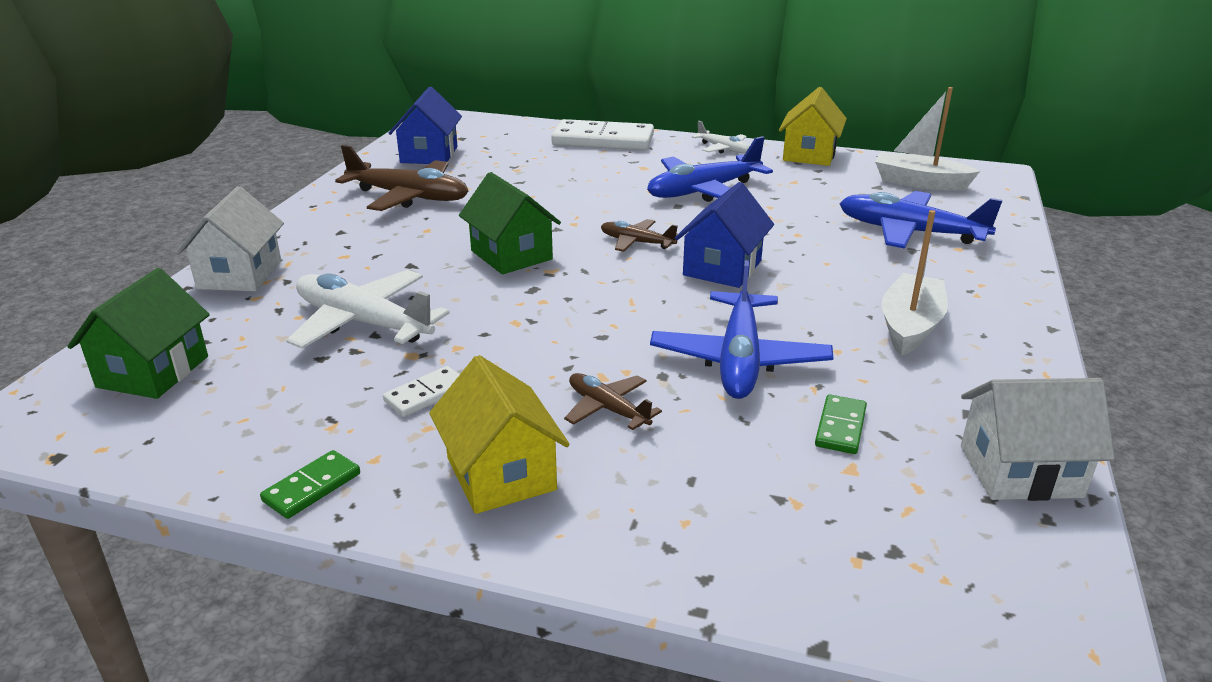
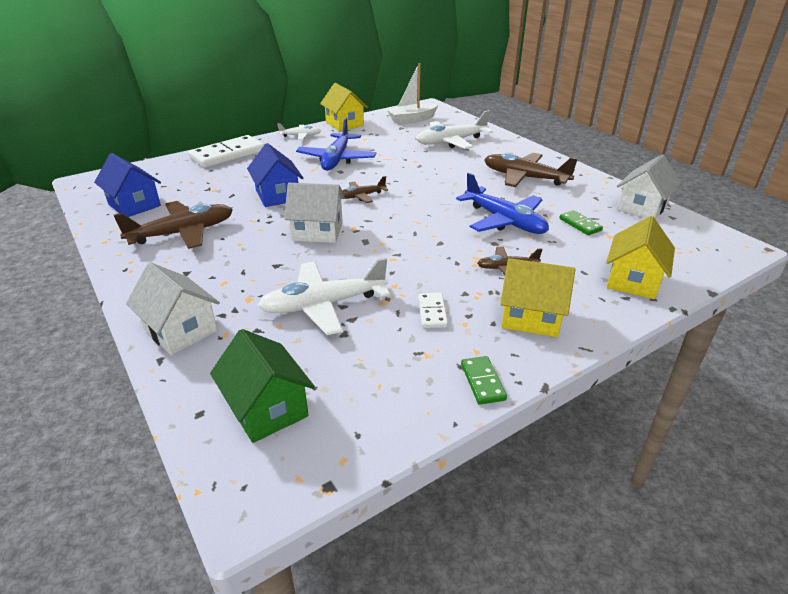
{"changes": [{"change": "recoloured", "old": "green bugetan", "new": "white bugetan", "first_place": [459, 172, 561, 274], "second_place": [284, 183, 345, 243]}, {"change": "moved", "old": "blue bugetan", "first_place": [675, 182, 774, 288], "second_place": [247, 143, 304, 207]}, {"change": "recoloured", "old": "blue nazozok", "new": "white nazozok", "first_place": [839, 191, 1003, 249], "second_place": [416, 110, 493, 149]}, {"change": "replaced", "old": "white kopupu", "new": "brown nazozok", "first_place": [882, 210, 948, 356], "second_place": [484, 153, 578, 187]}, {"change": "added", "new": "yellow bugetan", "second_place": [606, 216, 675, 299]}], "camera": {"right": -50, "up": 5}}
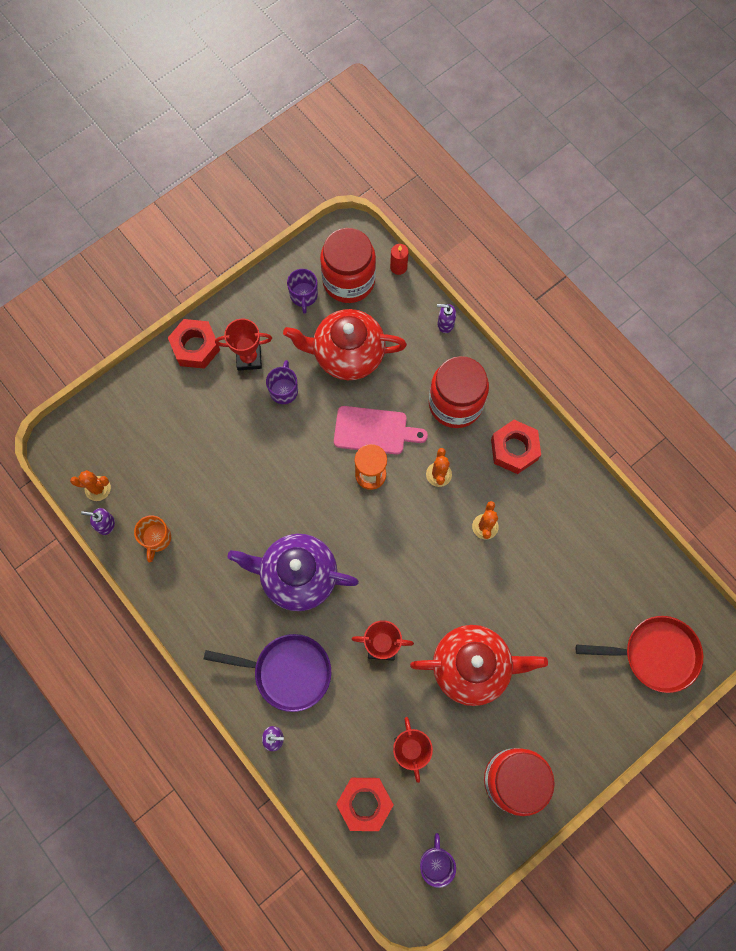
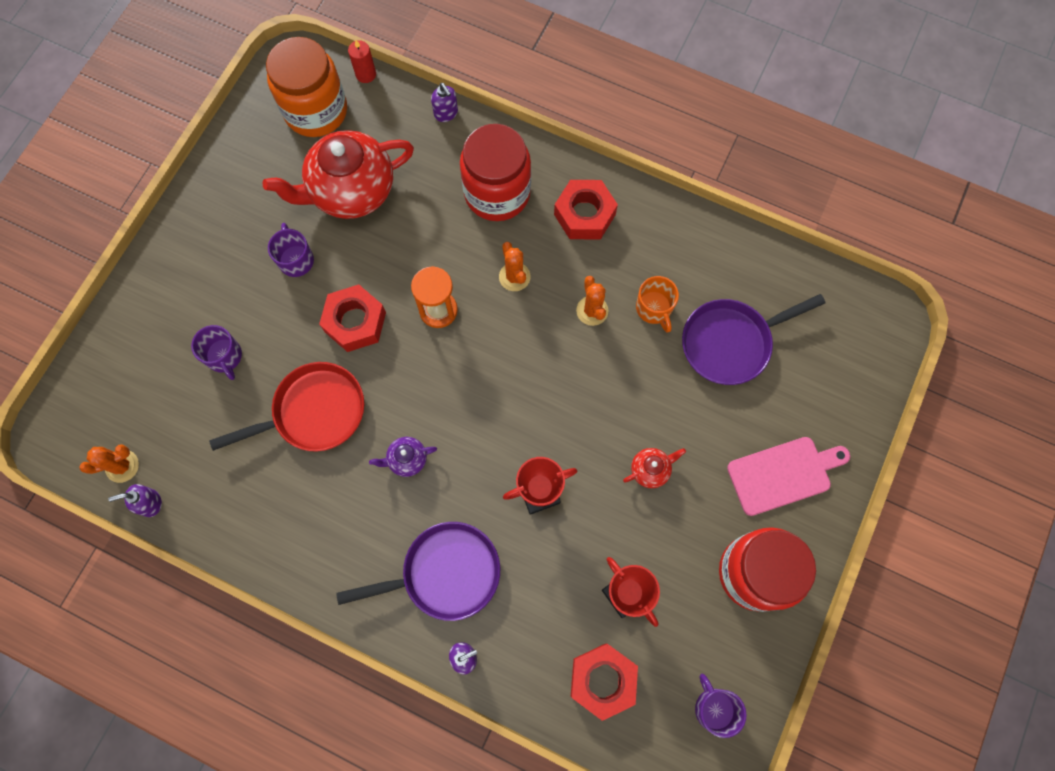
{"changes": [{"change": "recoloured", "old": "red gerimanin", "new": "orange gerimanin", "first_place": [320, 228, 376, 303], "second_place": [266, 37, 347, 137]}, {"change": "moved", "old": "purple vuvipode", "first_place": [287, 269, 318, 314], "second_place": [191, 325, 242, 380]}, {"change": "turned", "old": "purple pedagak", "first_place": [437, 304, 456, 333], "second_place": [431, 83, 458, 122], "degrees": -105}, {"change": "removed", "old": "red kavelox", "first_place": [215, 318, 272, 371]}, {"change": "moved", "old": "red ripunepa", "first_place": [168, 319, 220, 369], "second_place": [319, 285, 386, 352]}, {"change": "moved", "old": "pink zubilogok", "first_place": [334, 406, 428, 455], "second_place": [727, 437, 850, 516]}, {"change": "moved", "old": "orange vuvipode", "first_place": [134, 515, 171, 562], "second_place": [636, 276, 679, 333]}, {"change": "resized", "old": "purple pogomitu", "first_place": [228, 534, 359, 611], "second_place": [369, 437, 437, 477], "factor": 0.42}, {"change": "moved", "old": "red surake", "first_place": [576, 616, 703, 693], "second_place": [209, 362, 364, 452]}, {"change": "resized", "old": "red pogomitu", "first_place": [410, 625, 548, 706], "second_place": [623, 448, 686, 488], "factor": 0.42}, {"change": "added", "new": "purple surake", "second_place": [682, 294, 825, 385]}], "camera": {"right": -25, "up": 0}}
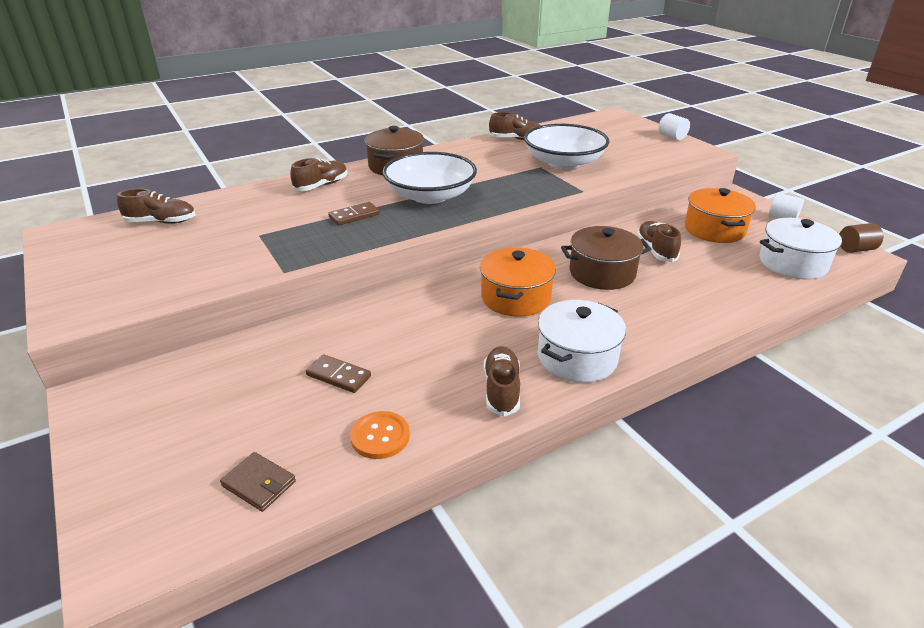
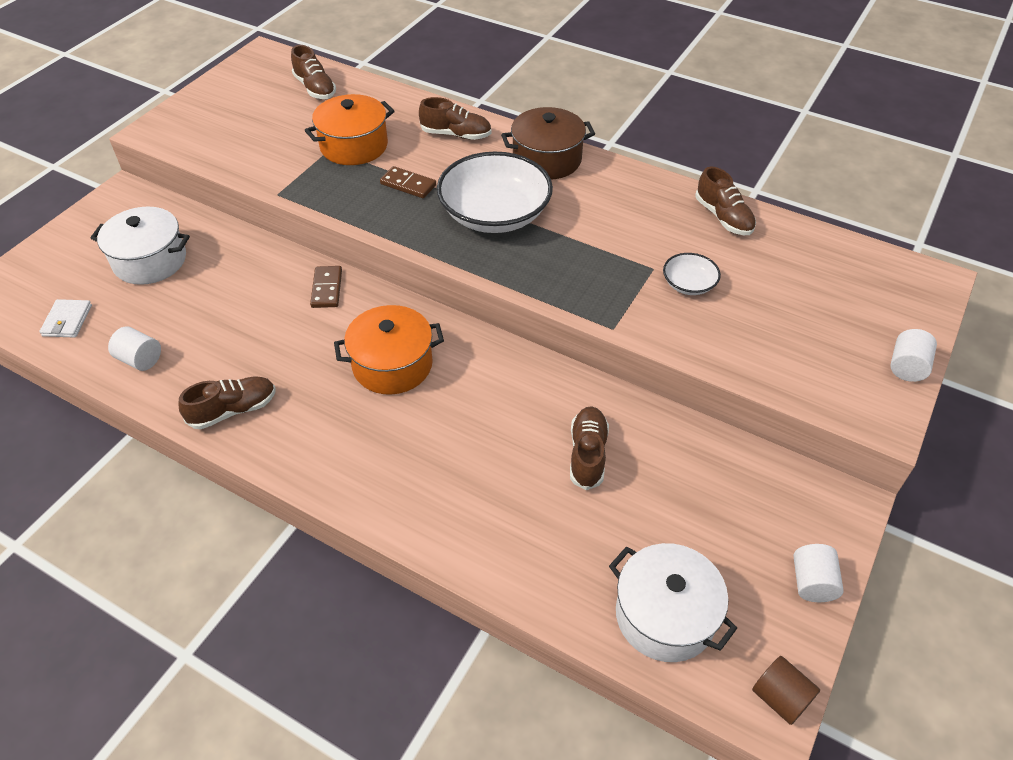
{"changes": [{"change": "resized", "old": "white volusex", "first_place": [524, 124, 610, 169], "second_place": [663, 253, 721, 295], "factor": 0.46}, {"change": "moved", "old": "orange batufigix", "first_place": [685, 188, 756, 243], "second_place": [305, 94, 394, 165]}, {"change": "turned", "old": "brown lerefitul", "first_place": [637, 221, 681, 262], "second_place": [570, 406, 609, 490], "degrees": -45}, {"change": "removed", "old": "brown batufigix", "first_place": [561, 226, 651, 290]}, {"change": "moved", "old": "white batufigix", "first_place": [538, 300, 626, 383], "second_place": [90, 207, 190, 285]}, {"change": "moved", "old": "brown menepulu", "first_place": [306, 354, 371, 393], "second_place": [310, 266, 342, 308]}, {"change": "replaced", "old": "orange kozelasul", "new": "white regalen", "first_place": [350, 411, 410, 459], "second_place": [108, 326, 161, 371]}, {"change": "recoloured", "old": "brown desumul", "new": "white desumul", "first_place": [220, 452, 296, 512], "second_place": [39, 299, 92, 338]}], "camera": {"right": 60, "up": 15}}
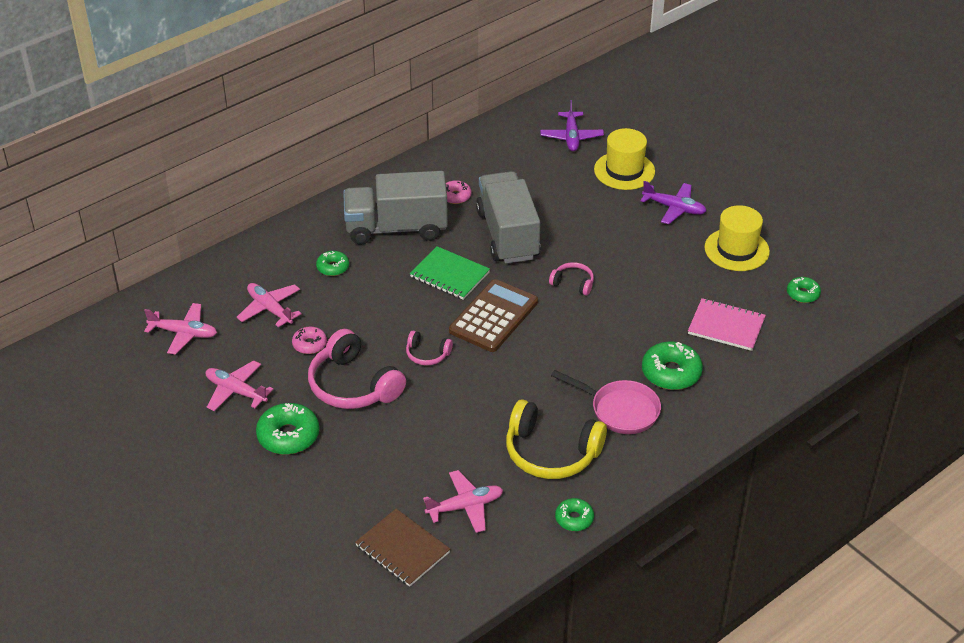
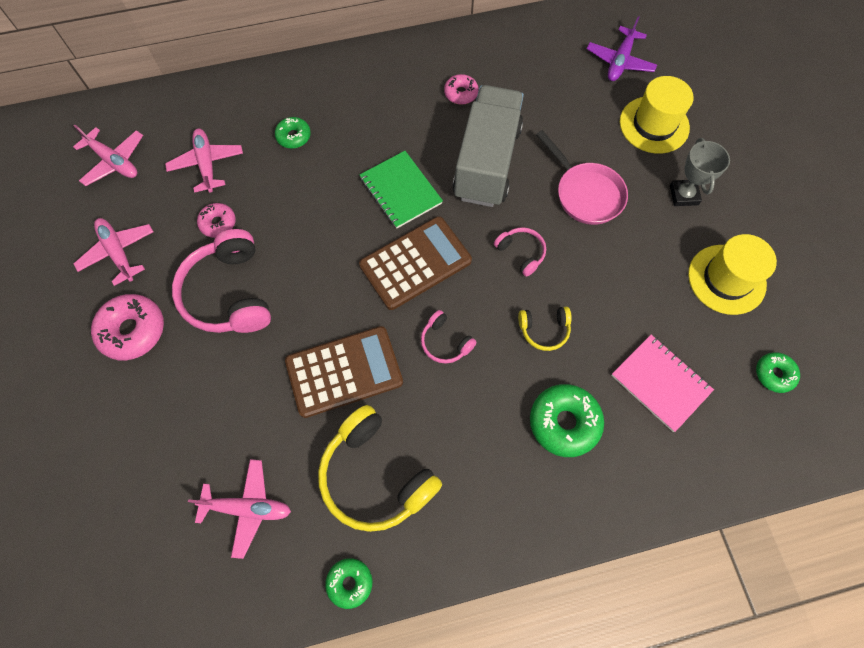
{"changes": [{"change": "removed", "old": "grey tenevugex", "first_place": [343, 171, 448, 245]}, {"change": "replaced", "old": "purple nazozok", "new": "grey kavelox", "first_place": [640, 181, 706, 224], "second_place": [670, 138, 730, 206]}, {"change": "moved", "old": "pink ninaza", "first_place": [406, 331, 453, 366], "second_place": [421, 310, 477, 364]}, {"change": "moved", "old": "pink surake", "first_place": [551, 370, 661, 434], "second_place": [536, 130, 628, 225]}, {"change": "recoloured", "old": "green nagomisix", "new": "pink nagomisix", "first_place": [256, 403, 320, 455], "second_place": [91, 294, 164, 360]}, {"change": "removed", "old": "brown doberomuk", "first_place": [355, 509, 450, 587]}, {"change": "added", "new": "yellow ninaza", "second_place": [518, 307, 572, 351]}, {"change": "added", "new": "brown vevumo", "second_place": [285, 326, 403, 418]}], "camera": {"right": 25, "up": 25}}
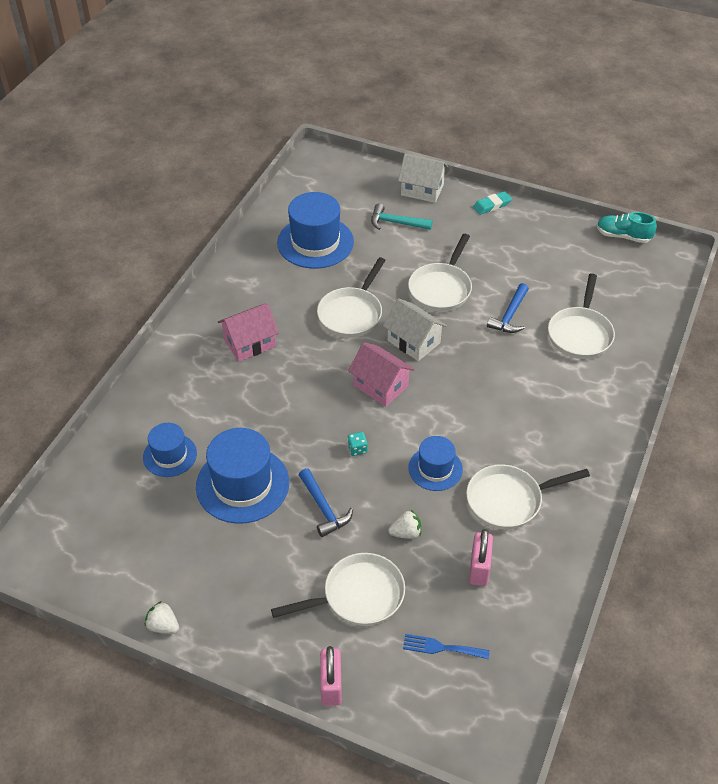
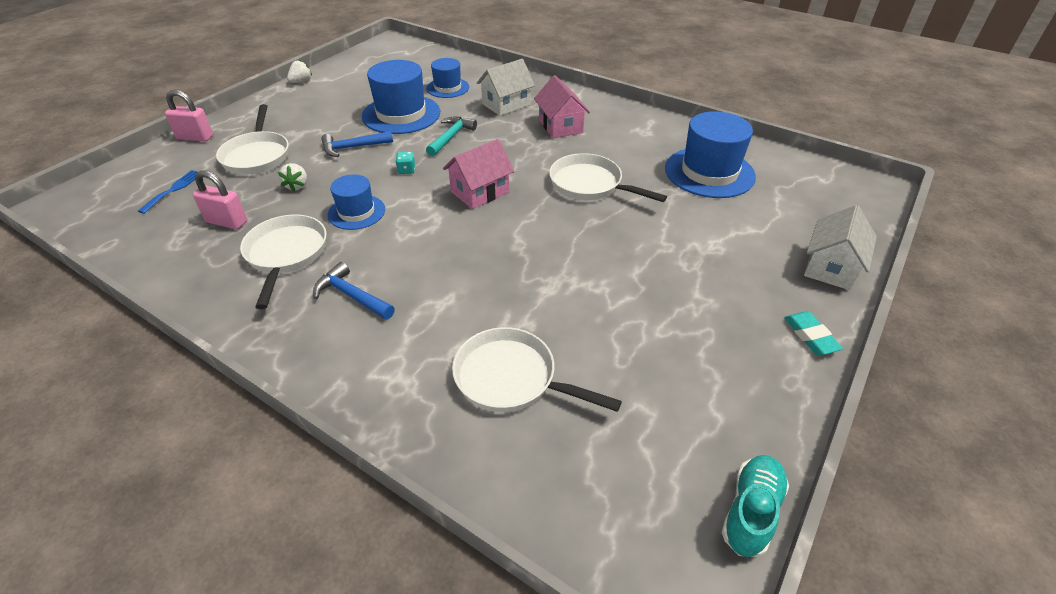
{"changes": [{"change": "moved", "old": "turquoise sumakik", "first_place": [371, 203, 433, 230], "second_place": [426, 117, 477, 157]}, {"change": "removed", "old": "white surake", "first_place": [408, 234, 472, 312]}, {"change": "moved", "old": "blue sumakik", "first_place": [487, 283, 529, 333], "second_place": [313, 262, 395, 320]}, {"change": "moved", "old": "white bugetan", "first_place": [383, 299, 447, 361], "second_place": [477, 59, 535, 116]}], "camera": {"right": 100, "up": -5}}
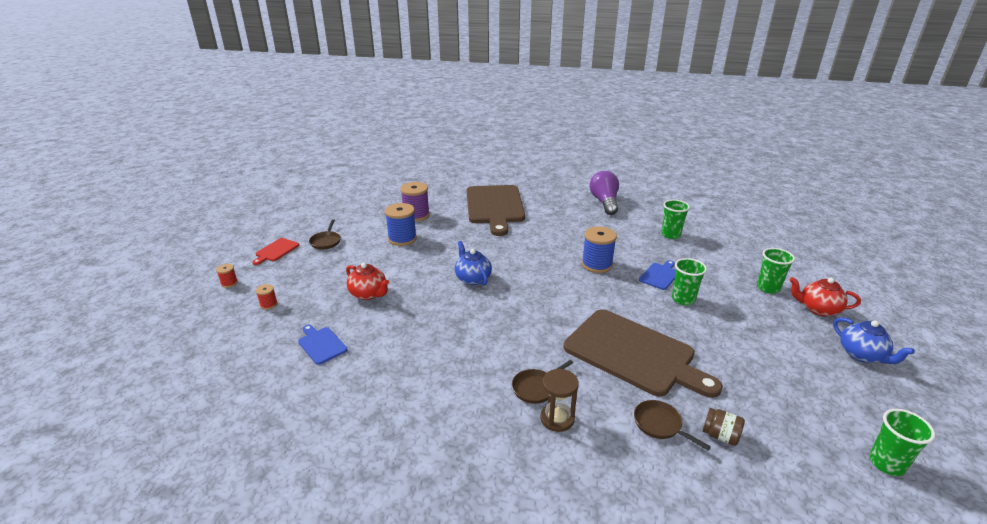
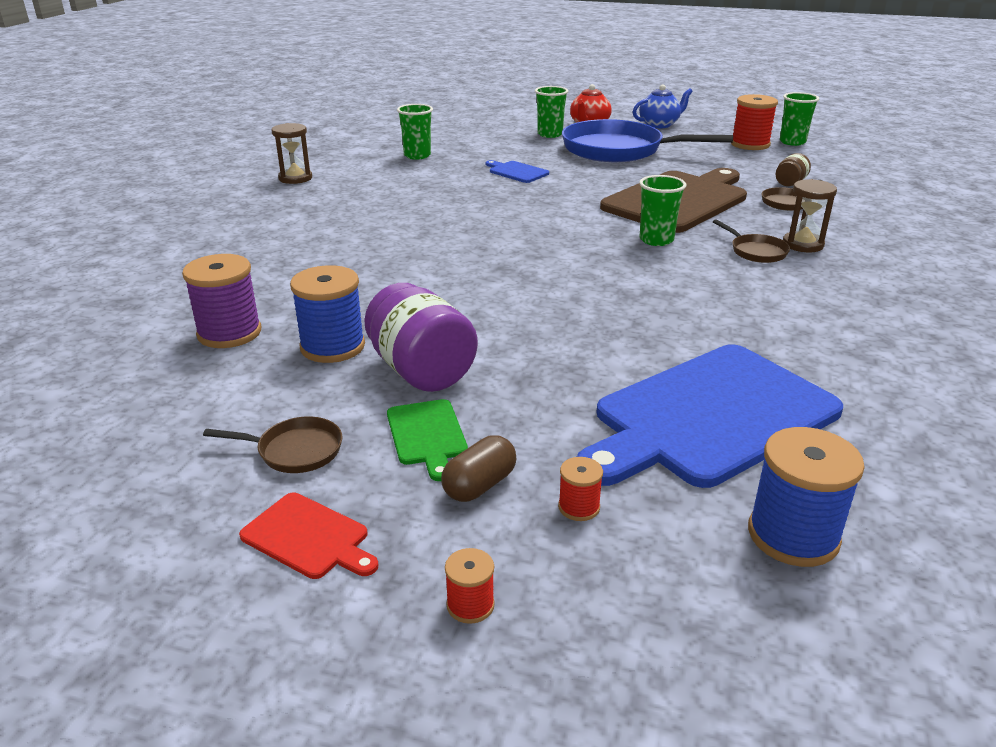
{"changes": [{"change": "replaced", "old": "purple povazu", "new": "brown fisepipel", "first_place": [590, 171, 619, 215], "second_place": [271, 123, 312, 184]}, {"change": "removed", "old": "brown zubilogok", "first_place": [467, 185, 525, 236]}, {"change": "moved", "old": "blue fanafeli", "first_place": [582, 226, 617, 273], "second_place": [748, 427, 865, 567]}, {"change": "removed", "old": "blue pogomitu", "first_place": [455, 241, 492, 285]}, {"change": "moved", "old": "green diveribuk", "first_place": [672, 258, 707, 305], "second_place": [639, 175, 686, 246]}, {"change": "removed", "old": "red pogomitu", "first_place": [346, 263, 389, 300]}, {"change": "resized", "old": "blue zubilogok", "first_place": [298, 325, 348, 365], "second_place": [577, 345, 843, 488], "factor": 2.35}, {"change": "added", "new": "red fanafeli", "second_place": [731, 94, 778, 150]}, {"change": "added", "new": "blue surake", "second_place": [562, 119, 733, 162]}, {"change": "added", "new": "purple gerimanin", "second_place": [364, 283, 478, 392]}, {"change": "added", "new": "green zubilogok", "second_place": [387, 399, 468, 481]}, {"change": "added", "new": "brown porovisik", "second_place": [441, 435, 517, 502]}], "camera": {"right": -85, "up": 0}}
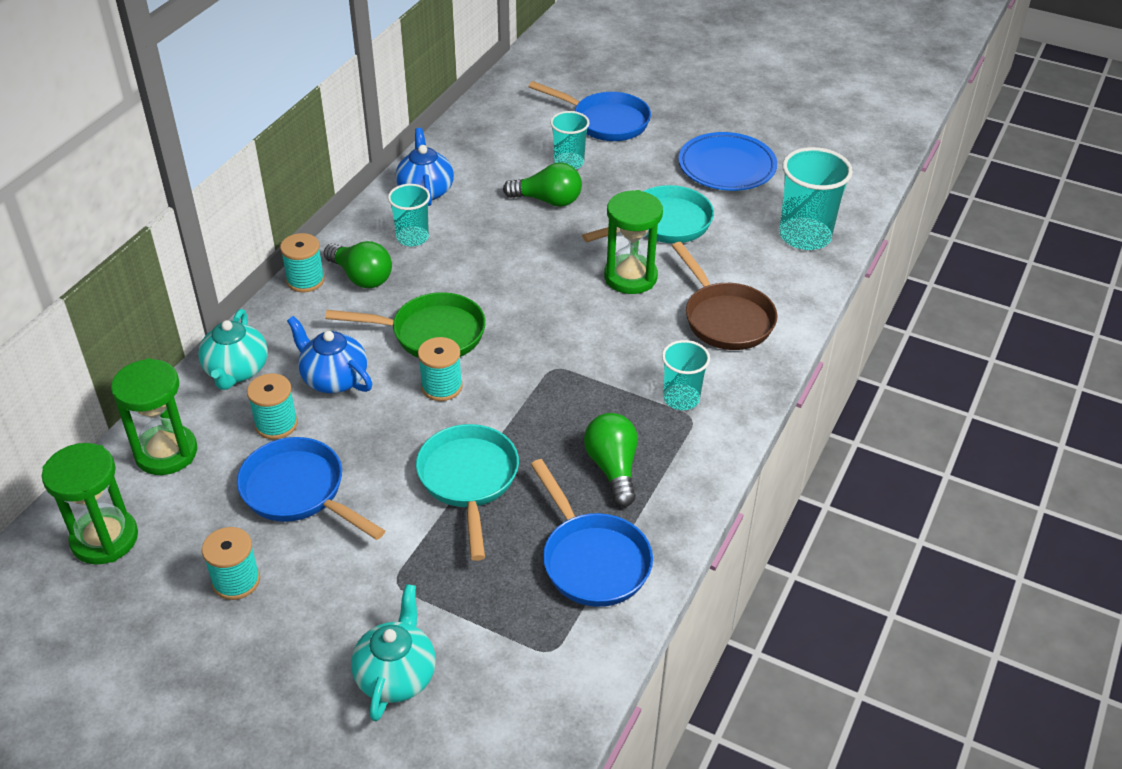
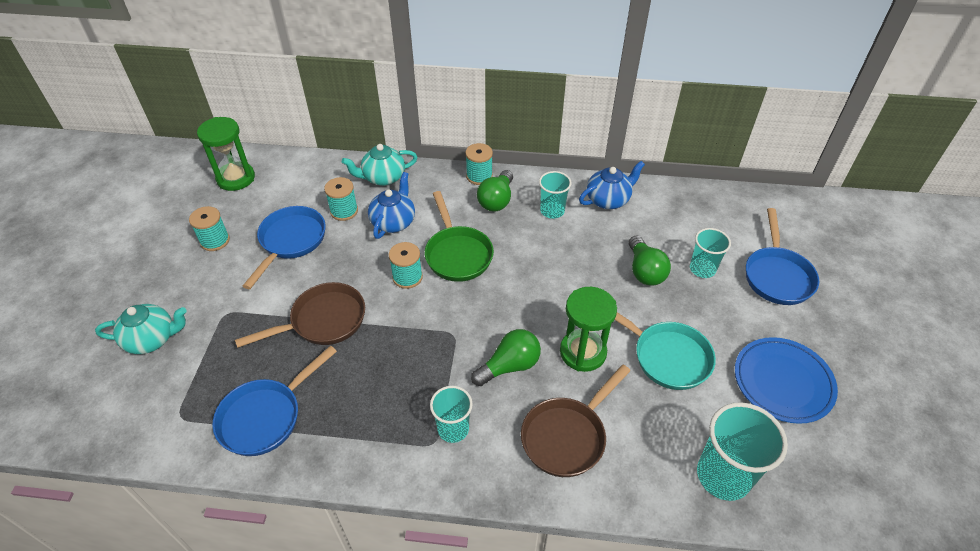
{"changes": [{"change": "removed", "old": "green fisepipel", "first_place": [111, 358, 197, 475]}, {"change": "moved", "old": "green povazu", "first_place": [584, 413, 638, 507], "second_place": [471, 329, 541, 386]}, {"change": "recoloured", "old": "turquoise surake", "new": "brown surake", "first_place": [416, 424, 519, 561], "second_place": [235, 282, 365, 348]}], "camera": {"right": 70, "up": 5}}
